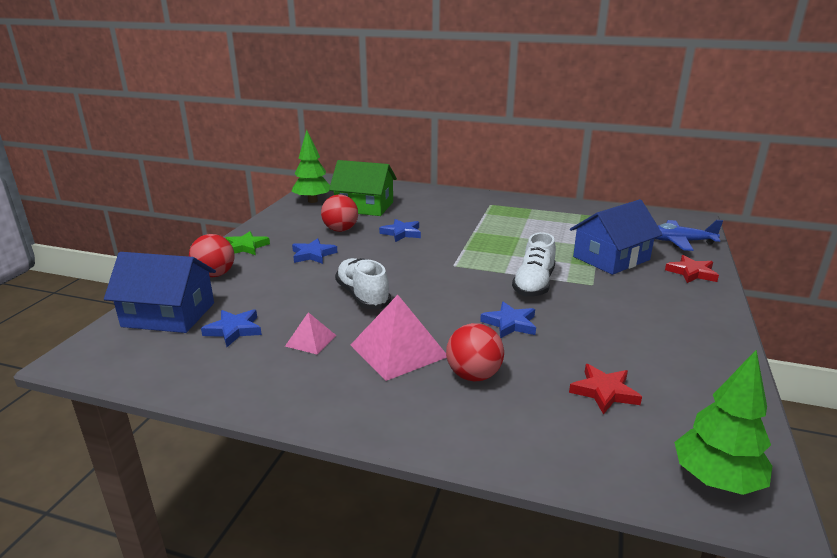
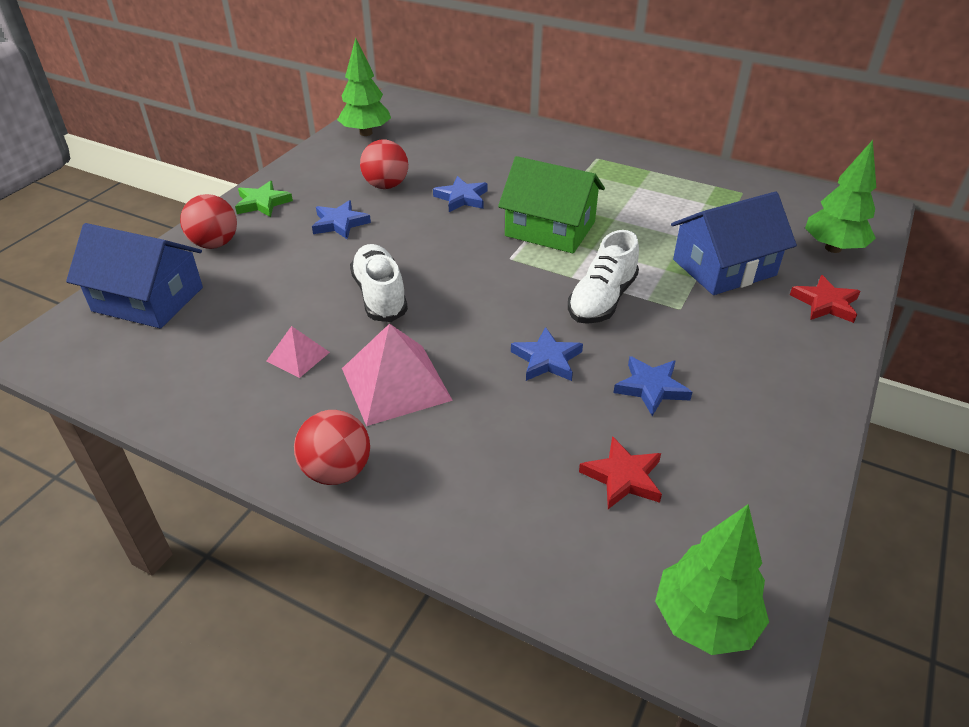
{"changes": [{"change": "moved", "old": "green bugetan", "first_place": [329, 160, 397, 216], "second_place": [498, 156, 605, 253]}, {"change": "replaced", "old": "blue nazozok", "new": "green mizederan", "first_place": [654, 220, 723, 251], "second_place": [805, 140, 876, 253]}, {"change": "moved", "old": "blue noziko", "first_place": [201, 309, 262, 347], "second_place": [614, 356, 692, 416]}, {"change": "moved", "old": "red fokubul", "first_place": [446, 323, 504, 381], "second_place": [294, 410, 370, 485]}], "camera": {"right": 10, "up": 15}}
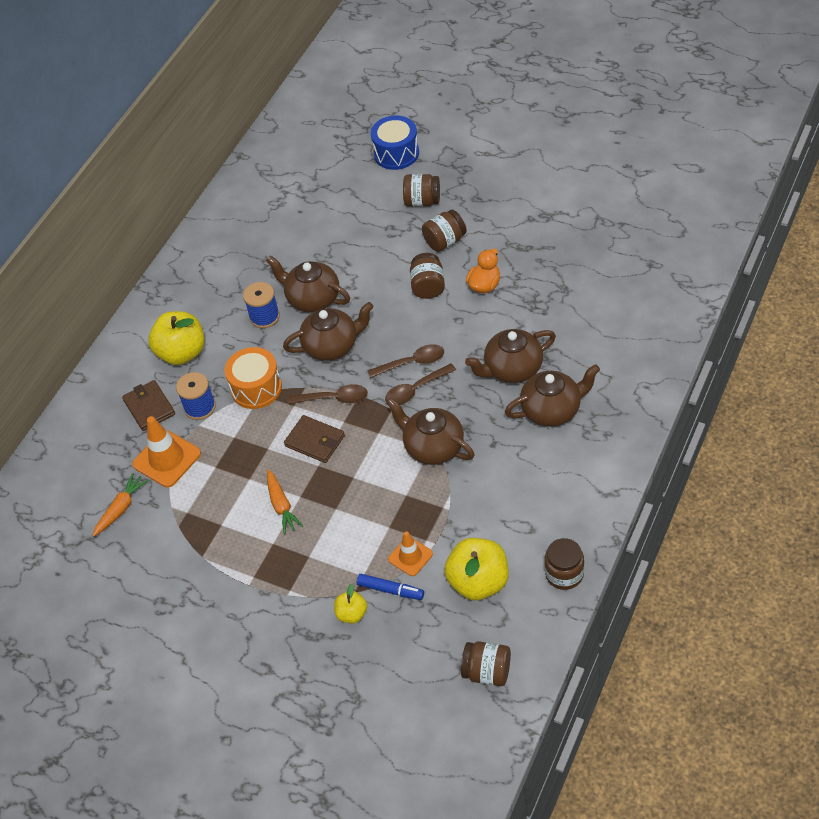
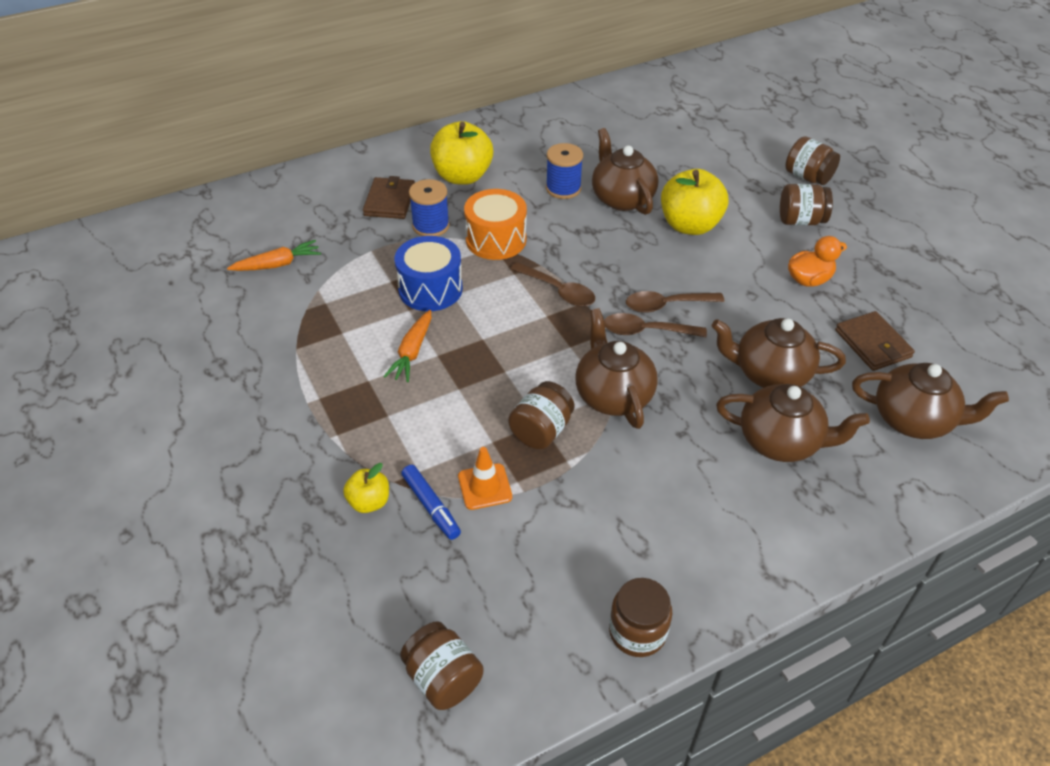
{"changes": [{"change": "moved", "old": "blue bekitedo", "first_place": [371, 115, 419, 170], "second_place": [395, 236, 463, 311]}, {"change": "moved", "old": "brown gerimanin", "first_place": [410, 253, 445, 299], "second_place": [508, 381, 574, 449]}, {"change": "moved", "old": "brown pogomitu", "first_place": [283, 302, 374, 361], "second_place": [852, 363, 1009, 439]}, {"change": "turned", "old": "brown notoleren", "first_place": [368, 344, 444, 378], "second_place": [626, 291, 724, 313], "degrees": 150}, {"change": "moved", "old": "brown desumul", "first_place": [284, 415, 345, 463], "second_place": [835, 311, 915, 371]}, {"change": "removed", "old": "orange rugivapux", "first_place": [132, 416, 201, 488]}, {"change": "moved", "old": "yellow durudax", "first_place": [444, 538, 509, 600], "second_place": [661, 169, 729, 235]}], "camera": {"right": 30, "up": -5}}
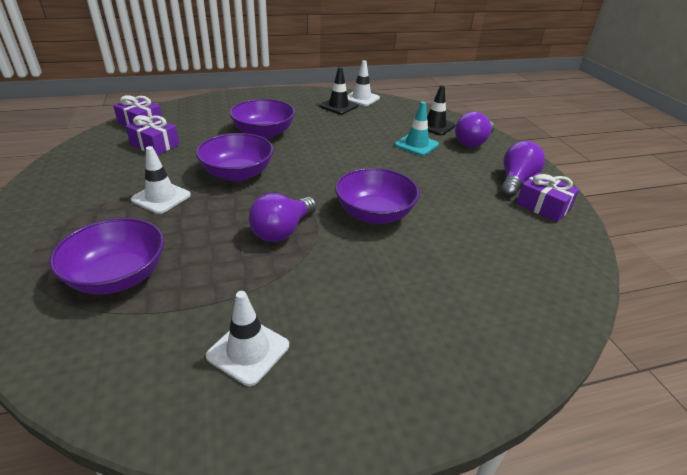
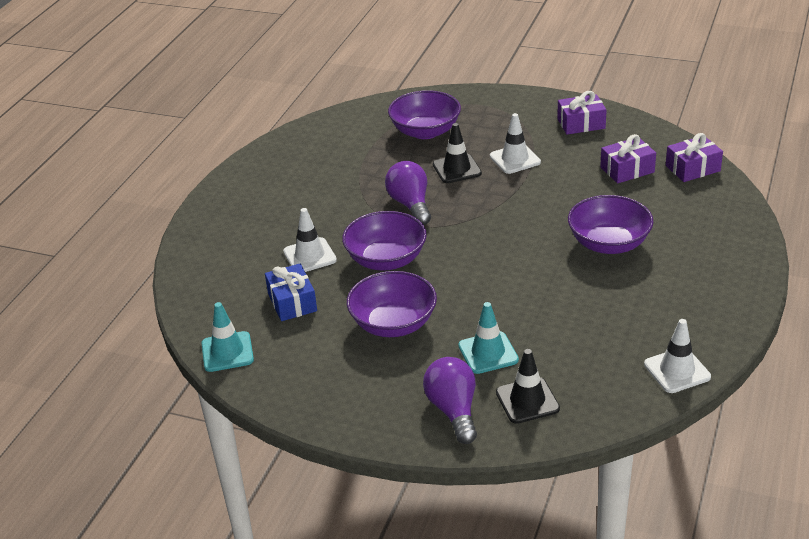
{"changes": [{"change": "moved", "old": "black rugivapux", "first_place": [319, 67, 358, 115], "second_place": [433, 123, 482, 183]}, {"change": "moved", "old": "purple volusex", "first_place": [196, 133, 274, 182], "second_place": [347, 271, 437, 337]}, {"change": "removed", "old": "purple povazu", "first_place": [501, 141, 545, 197]}, {"change": "moved", "old": "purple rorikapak", "first_place": [516, 172, 579, 222], "second_place": [557, 91, 607, 135]}, {"change": "moved", "old": "white rugivapux", "first_place": [206, 291, 289, 386], "second_place": [283, 208, 337, 272]}, {"change": "added", "new": "blue rorikapak", "second_place": [265, 264, 317, 321]}, {"change": "added", "new": "turquoise rugivapux", "second_place": [201, 302, 254, 372]}], "camera": {"right": 130, "up": 0}}
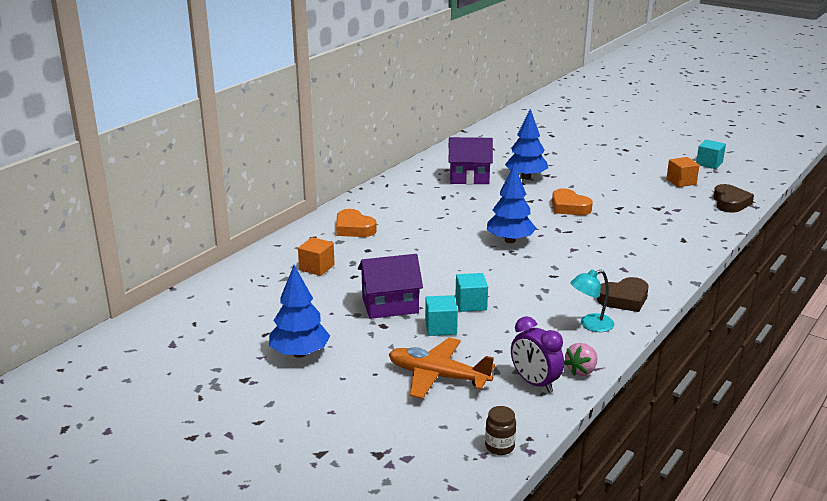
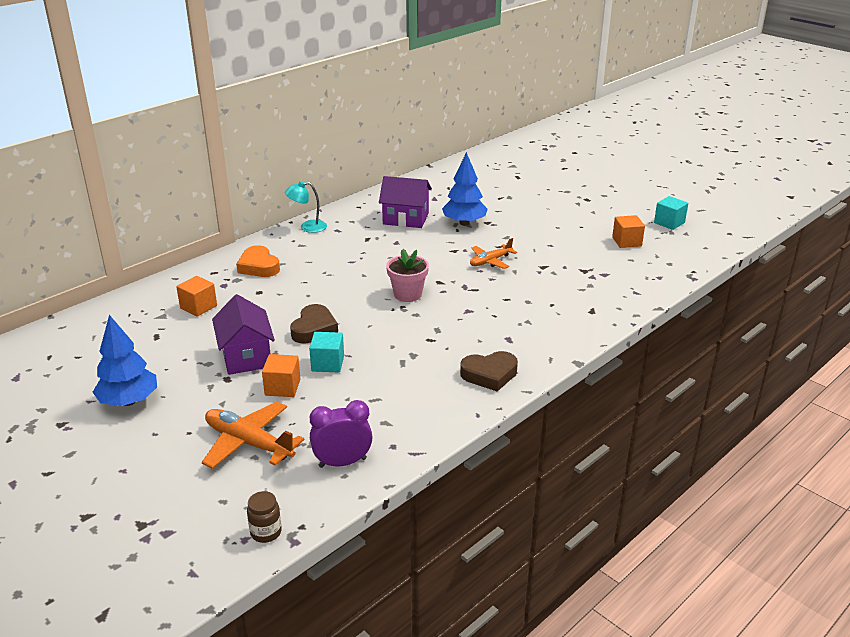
{"changes": [{"change": "replaced", "old": "blue mizederan", "new": "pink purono", "first_place": [487, 164, 536, 243], "second_place": [386, 249, 429, 302]}, {"change": "moved", "old": "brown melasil", "first_place": [713, 184, 754, 213], "second_place": [290, 304, 338, 344]}, {"change": "replaced", "old": "orange melasil", "new": "orange nazozok", "first_place": [552, 188, 593, 215], "second_place": [470, 238, 517, 269]}, {"change": "turned", "old": "purple bugetan", "first_place": [358, 254, 423, 319], "second_place": [212, 294, 275, 375], "degrees": 75}, {"change": "moved", "old": "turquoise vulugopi", "first_place": [570, 269, 614, 332], "second_place": [285, 181, 327, 233]}, {"change": "recoloured", "old": "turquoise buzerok", "new": "orange buzerok", "first_place": [425, 295, 458, 336], "second_place": [262, 354, 300, 397]}, {"change": "turned", "old": "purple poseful", "first_place": [511, 316, 564, 393], "second_place": [310, 400, 373, 468], "degrees": 105}, {"change": "removed", "old": "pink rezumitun", "first_place": [564, 343, 598, 376]}], "camera": {"right": 10, "up": 5}}
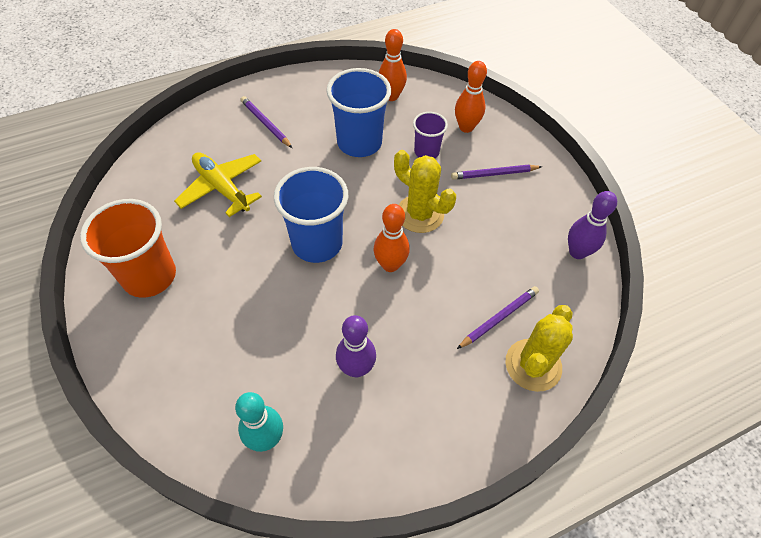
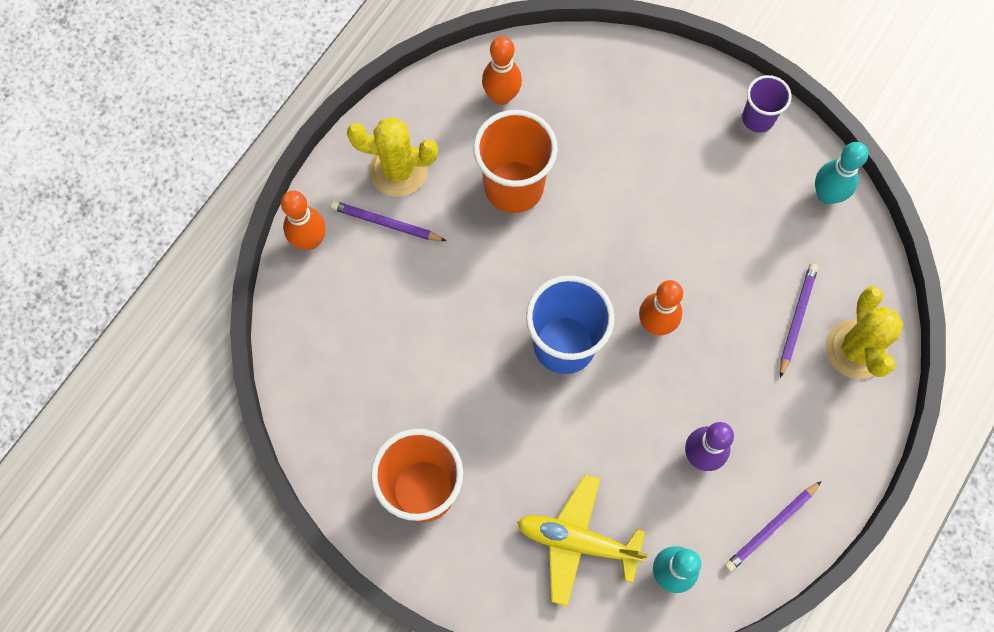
{"changes": [{"change": "moved", "old": "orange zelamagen", "first_place": [455, 61, 487, 133], "second_place": [281, 191, 326, 250]}, {"change": "recoloured", "old": "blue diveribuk", "new": "orange diveribuk", "first_place": [326, 68, 391, 157], "second_place": [473, 110, 558, 213]}, {"change": "moved", "old": "purple diveribuk", "first_place": [413, 112, 448, 158], "second_place": [742, 75, 792, 133]}, {"change": "moved", "old": "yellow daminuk", "first_place": [394, 150, 456, 233], "second_place": [347, 117, 438, 197]}, {"change": "moved", "old": "yellow nazozok", "first_place": [174, 152, 262, 217], "second_place": [517, 475, 648, 606]}, {"change": "moved", "old": "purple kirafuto", "first_place": [451, 165, 542, 180], "second_place": [724, 481, 821, 572]}, {"change": "recoloured", "old": "purple zelamagen", "new": "turquoise zelamagen", "first_place": [568, 191, 617, 259], "second_place": [815, 142, 868, 204]}], "camera": {"right": -30, "up": 15}}
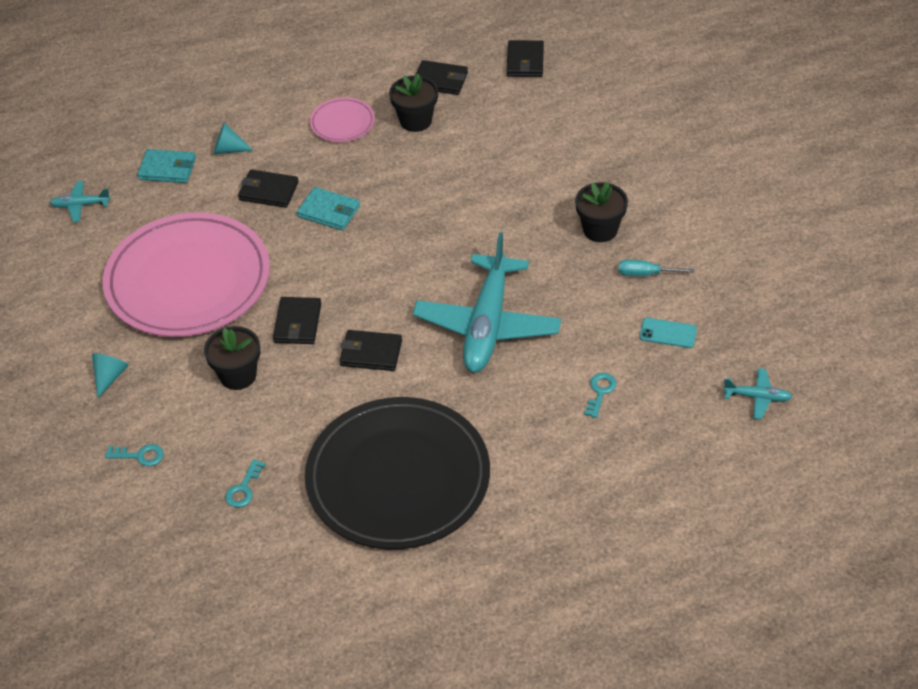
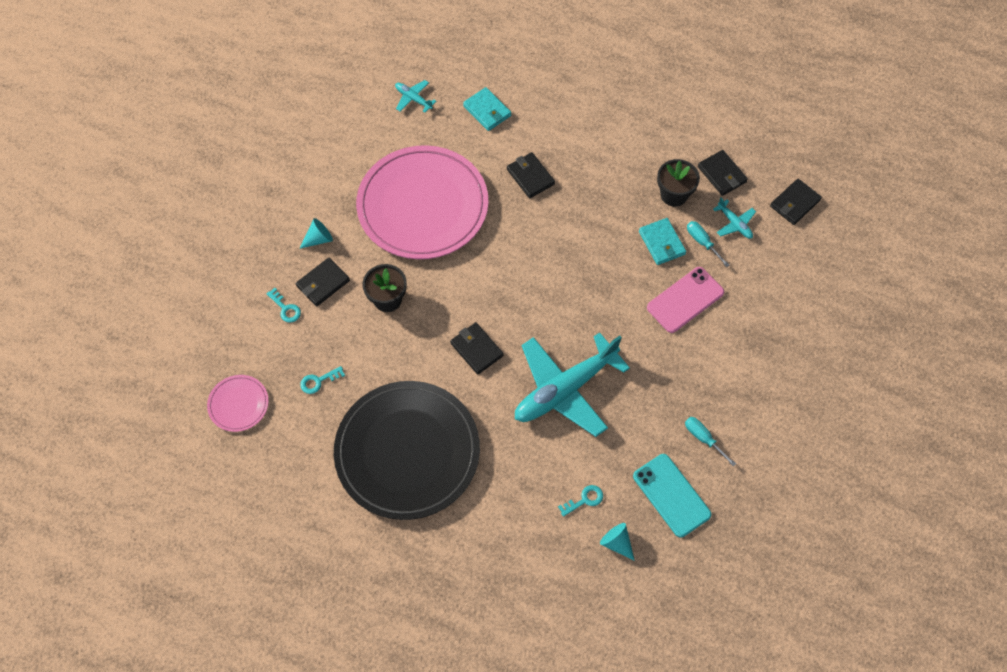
{"changes": [{"change": "moved", "old": "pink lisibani", "first_place": [310, 97, 375, 142], "second_place": [207, 375, 269, 432]}, {"change": "moved", "old": "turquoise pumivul", "first_place": [213, 123, 254, 154], "second_place": [600, 523, 635, 561]}, {"change": "removed", "old": "black purono", "first_place": [575, 182, 628, 242]}, {"change": "moved", "old": "turquoise desumul", "first_place": [297, 187, 360, 231], "second_place": [639, 218, 686, 265]}, {"change": "moved", "old": "black desumul", "first_place": [273, 297, 321, 344], "second_place": [296, 258, 350, 307]}, {"change": "resized", "old": "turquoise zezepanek", "first_place": [639, 318, 697, 348], "second_place": [633, 454, 711, 537], "factor": 1.73}, {"change": "moved", "old": "turquoise nazozok", "first_place": [723, 368, 792, 419], "second_place": [713, 197, 756, 239]}, {"change": "added", "new": "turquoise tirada", "second_place": [687, 221, 729, 267]}, {"change": "added", "new": "pink zezepanek", "second_place": [647, 267, 724, 333]}], "camera": {"right": 40, "up": 15}}
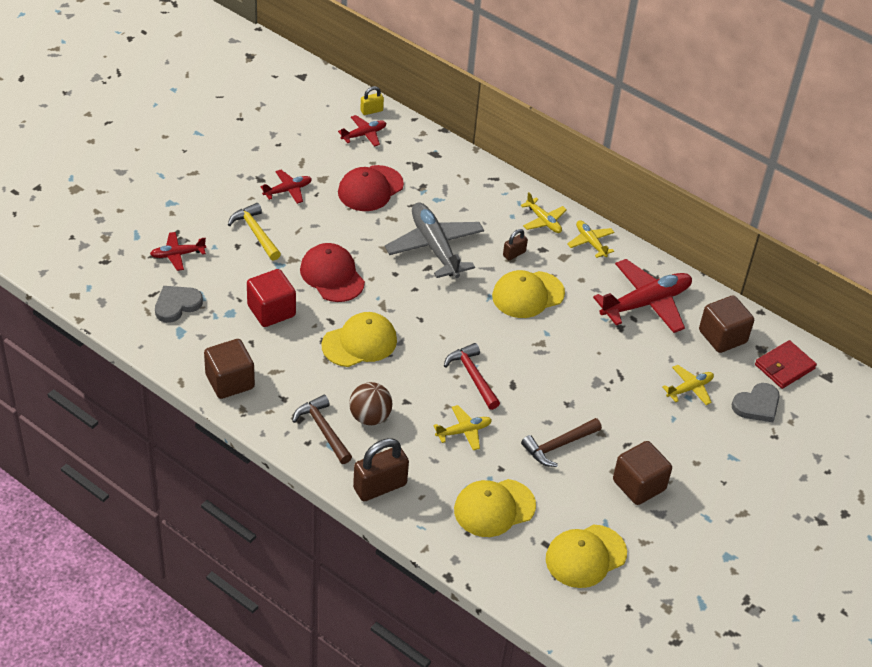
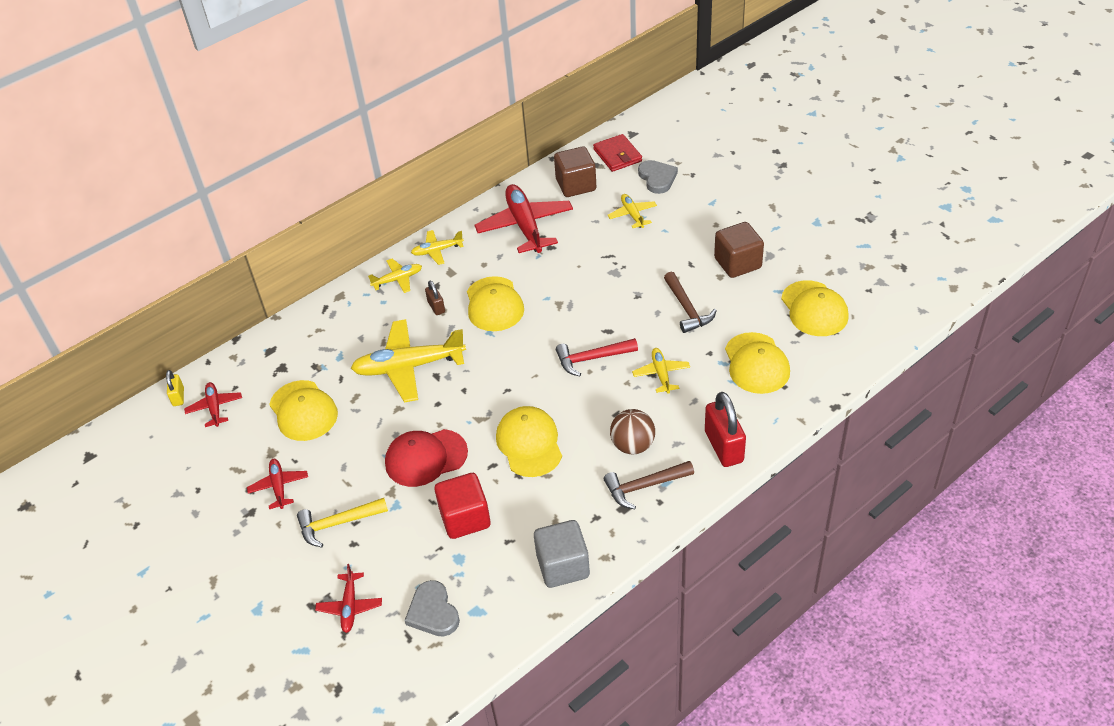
{"changes": [{"change": "recoloured", "old": "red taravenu", "new": "yellow taravenu", "first_place": [338, 165, 404, 211], "second_place": [269, 380, 338, 441]}, {"change": "recoloured", "old": "grey nazozok", "new": "yellow nazozok", "first_place": [385, 202, 484, 278], "second_place": [351, 319, 466, 403]}, {"change": "recoloured", "old": "brown buzerok", "new": "grey buzerok", "first_place": [204, 339, 255, 399], "second_place": [534, 520, 590, 588]}, {"change": "recoloured", "old": "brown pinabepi", "new": "red pinabepi", "first_place": [353, 438, 409, 501], "second_place": [705, 392, 746, 467]}], "camera": {"right": -70, "up": 0}}
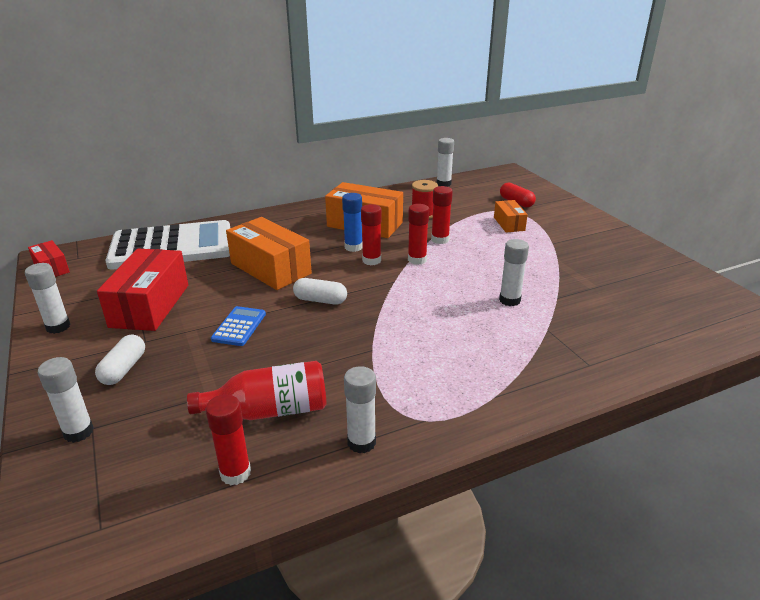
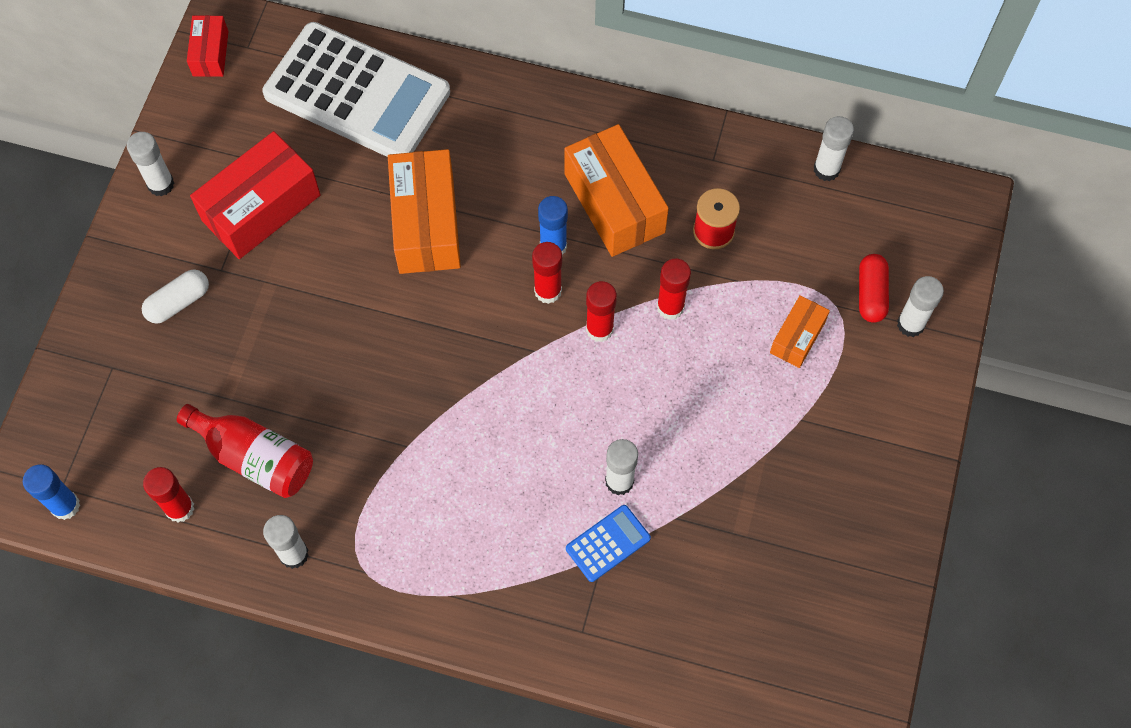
{"changes": [{"change": "removed", "old": "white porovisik", "first_place": [293, 278, 347, 305]}, {"change": "moved", "old": "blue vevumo", "first_place": [211, 306, 266, 346], "second_place": [566, 505, 651, 582]}, {"change": "moved", "old": "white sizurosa", "first_place": [38, 357, 94, 443], "second_place": [897, 276, 944, 337]}, {"change": "added", "new": "blue sizurosa", "second_place": [23, 464, 80, 520]}], "camera": {"right": 40, "up": 35}}
